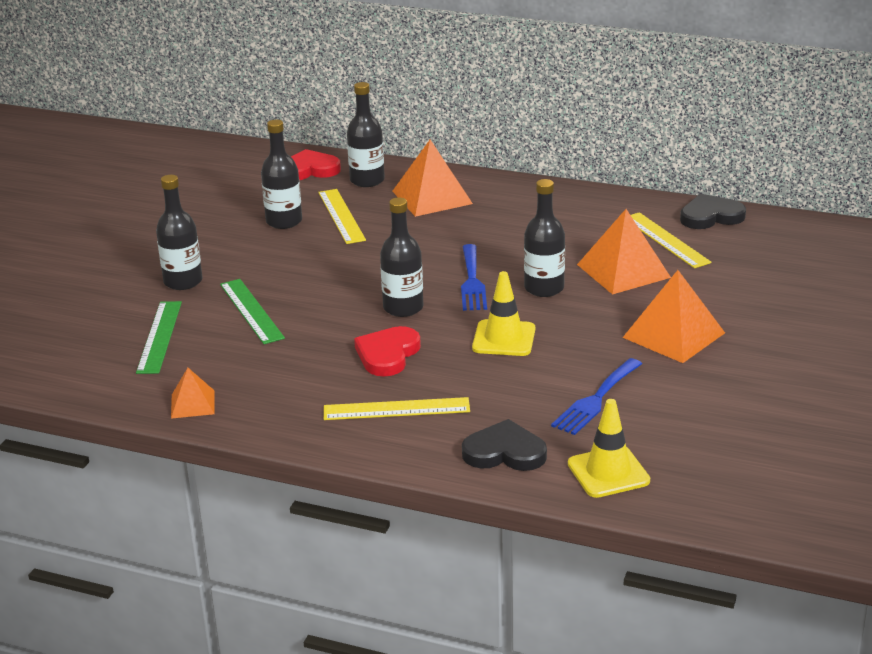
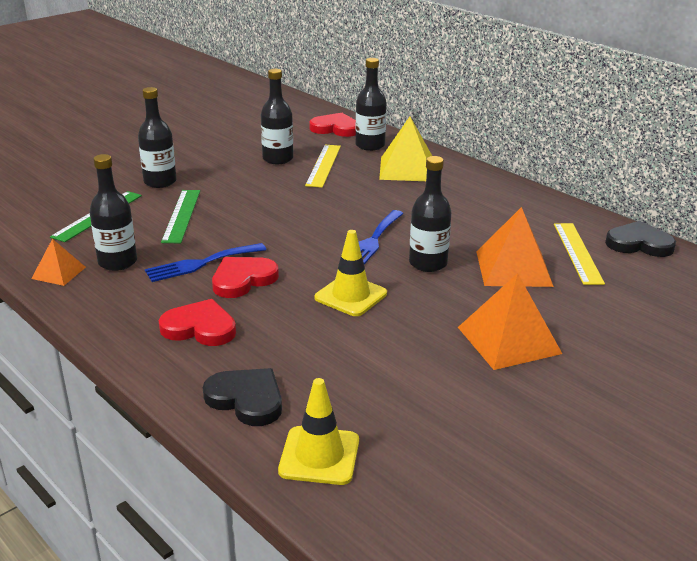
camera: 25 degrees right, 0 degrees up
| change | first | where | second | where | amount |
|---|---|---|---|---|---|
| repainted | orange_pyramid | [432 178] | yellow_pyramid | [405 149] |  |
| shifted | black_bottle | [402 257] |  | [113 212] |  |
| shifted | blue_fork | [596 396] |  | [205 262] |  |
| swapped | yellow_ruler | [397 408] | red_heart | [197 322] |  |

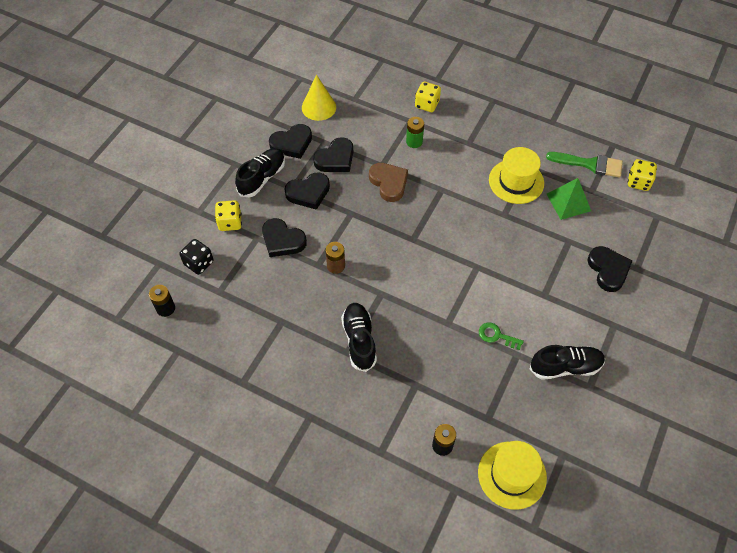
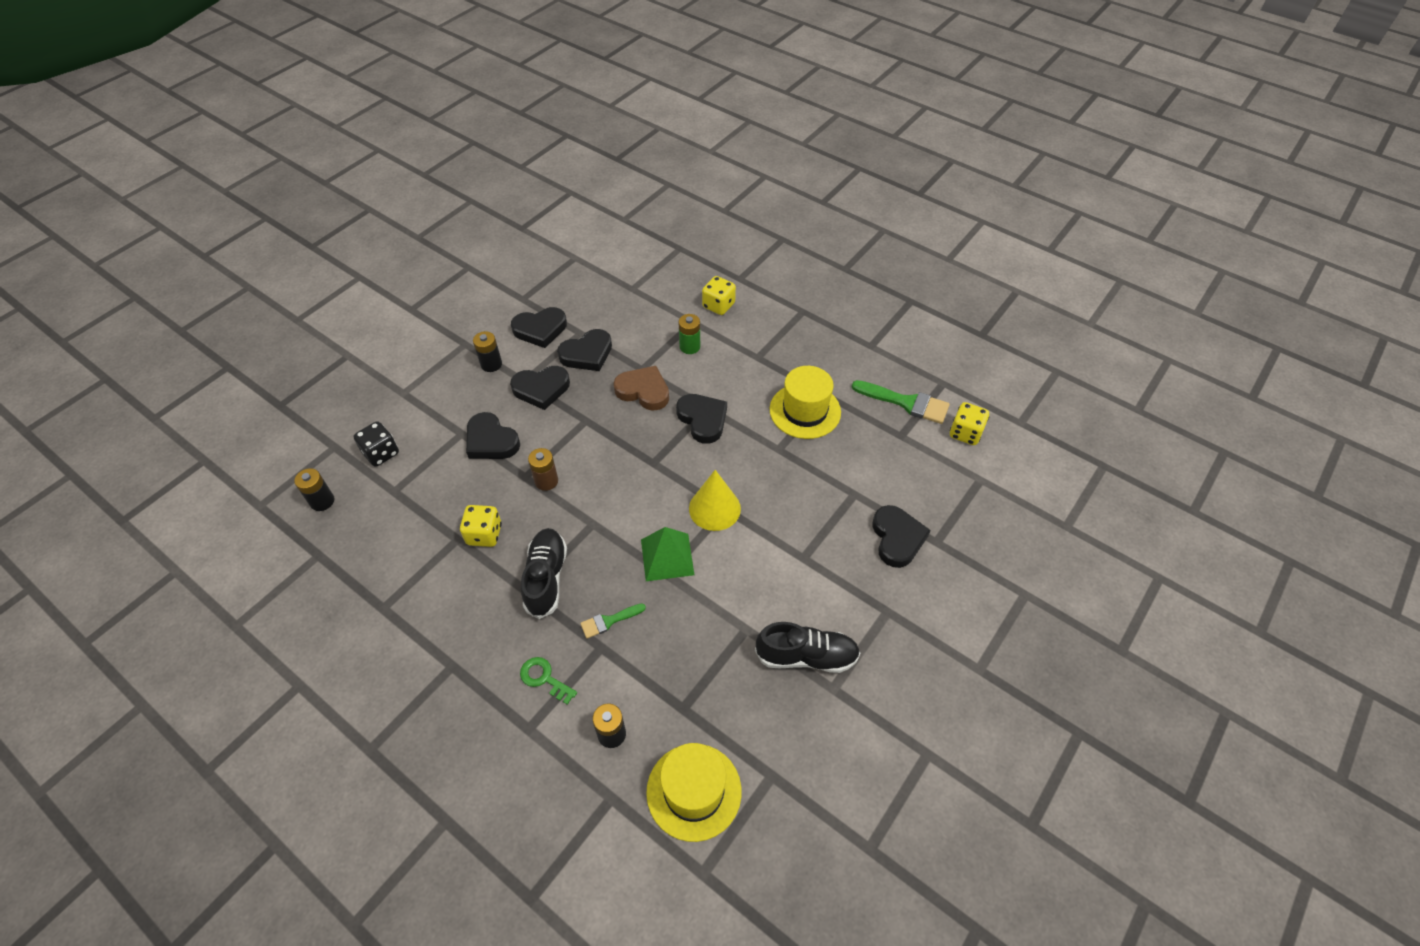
camera: 10 degrees right, 5 degrees down
| change | first | where | second | where | amount |
|---|---|---|---|---|---|
| shifted | yellow_cone | [319 98] |  | [715 500] |  |
| swapped | black_shoe | [260 172] | black_battery | [487 351] |  |
| rotated | brown_heart | [388 182] |  | [641 388] | 45 degrees counterclockwise |
| shifted | green_pyramid | [569 199] |  | [667 554] |  |
| shifted | yellow_dice | [228 215] |  | [481 526] |  |
| shifted | green_key | [501 336] |  | [548 681] |  |
| new |  |  | black_heart | [701 419] |  |
| new |  |  | green_brush | [613 621] |  |

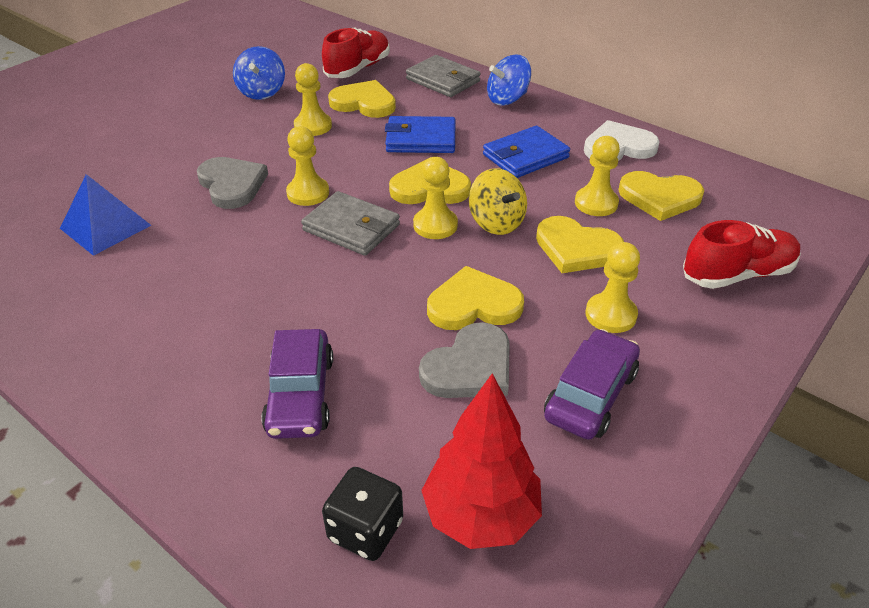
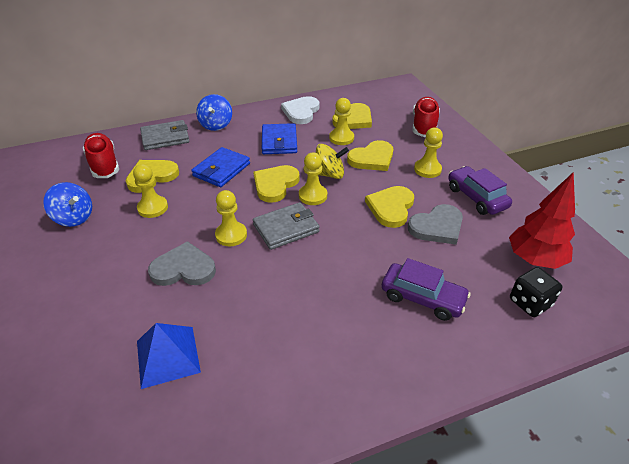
camera: 60 degrees left, 0 degrees up
| change | first | where | second | where | amount |
|---|---|---|---|---|---|
| rotated | grey_heart | [464 360] |  | [435 224] | 75 degrees clockwise |

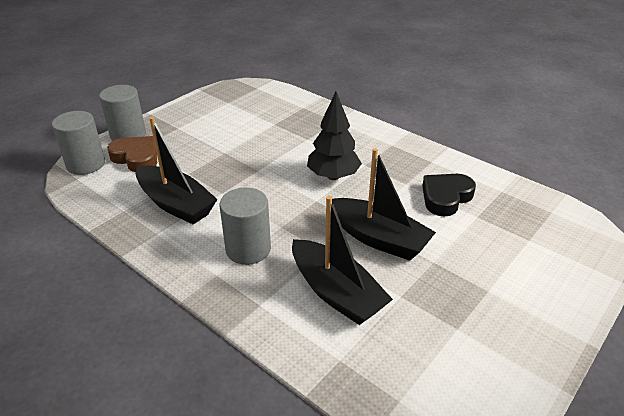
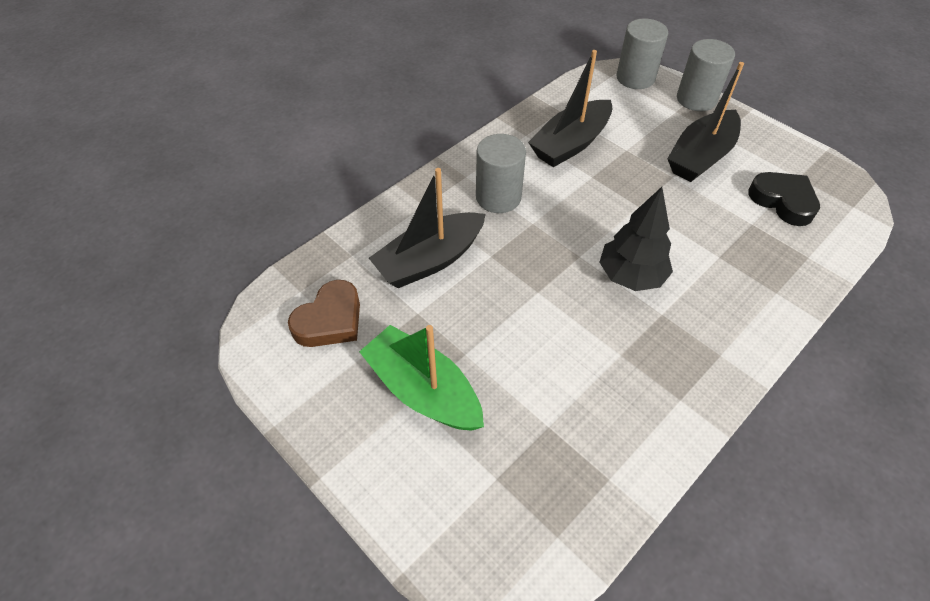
camera: 95 degrees right, 15 degrees up
| change | first | where | second | where | amount |
|---|---|---|---|---|---|
| shifted | brown_heart | [132 154] |  | [324 313] |  |
| shifted | black_boat | [384 204] |  | [705 122] |  |
| shifted | black_heart | [449 195] |  | [784 199] |  |
| new |  |  | green_boat | [421 378] |  |

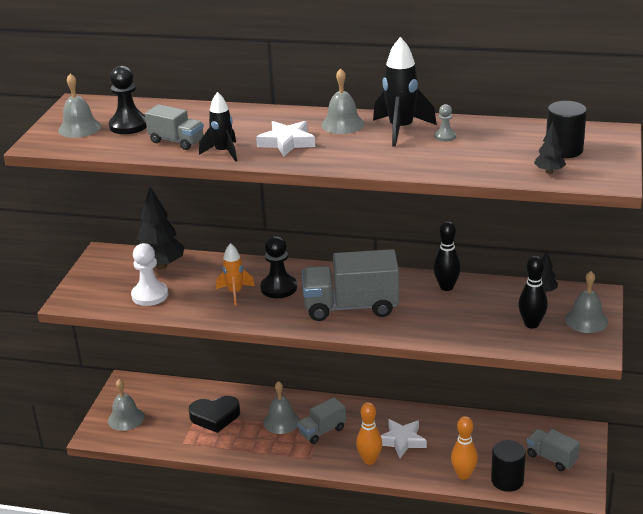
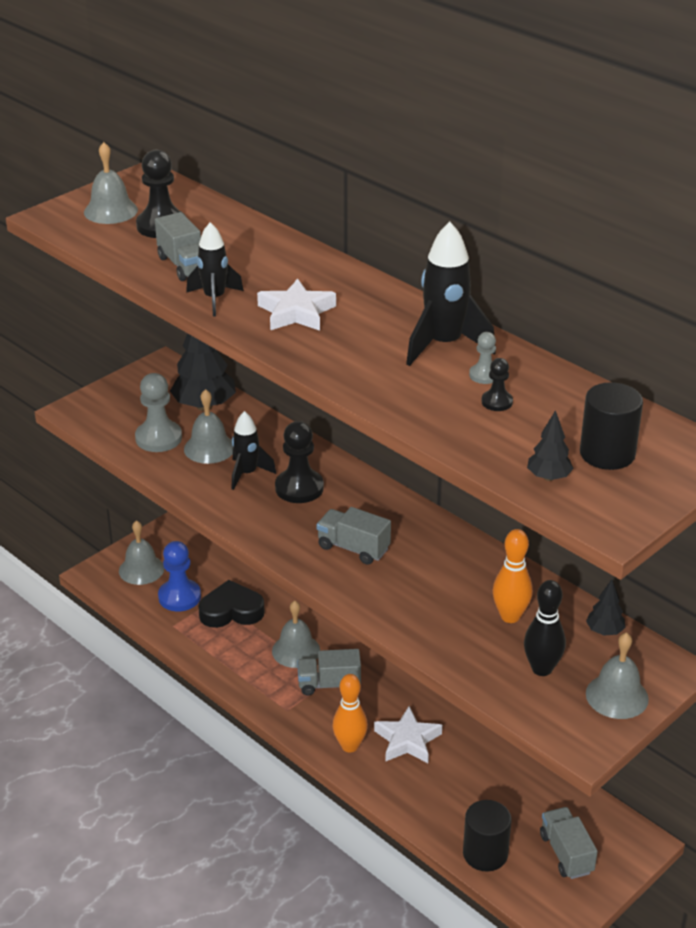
camera: 30 degrees right, 5 degrees up
| change | first | where | second | where | amount |
|---|---|---|---|---|---|
| shifted | grey_bell | [342 101] |  | [208 426] |  |
| gone | black_bowling_pin | [447 256] |  |  |  |
| repainted | white_pawn | [149 274] | grey_pawn | [158 412] |  |
| repainted | orange_rocket | [235 274] | black_rocket | [254 450] |  |
| scaled | grey_truck | [350 285] |  | [354 536] | x0.55 |
| rotated | black_heart | [214 414] |  | [231 604] | 150 degrees clockwise |
| shifted | orange_bowling_pin | [464 448] |  | [512 576] |  |
| new |  |  | black_pawn | [497 384] |  |
| new |  |  | blue_pawn | [179 576] |  |

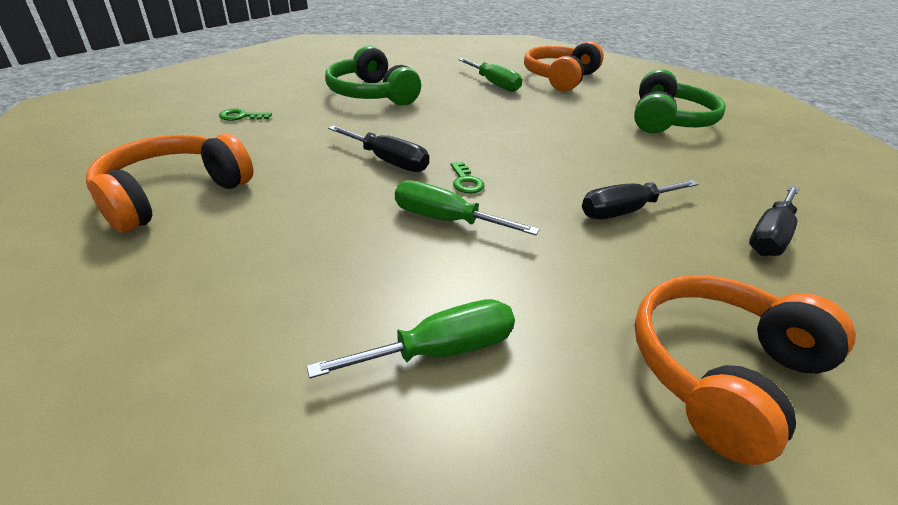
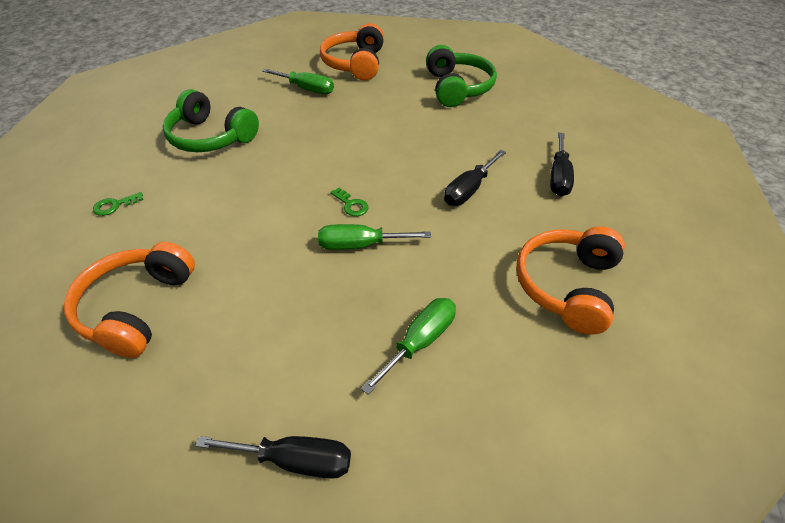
camera: 25 degrees left, 10 degrees up
| change | first | where | second | where | amount |
|---|---|---|---|---|---|
| shifted | black_screwdriver | [378 148] |  | [273 457] |  |

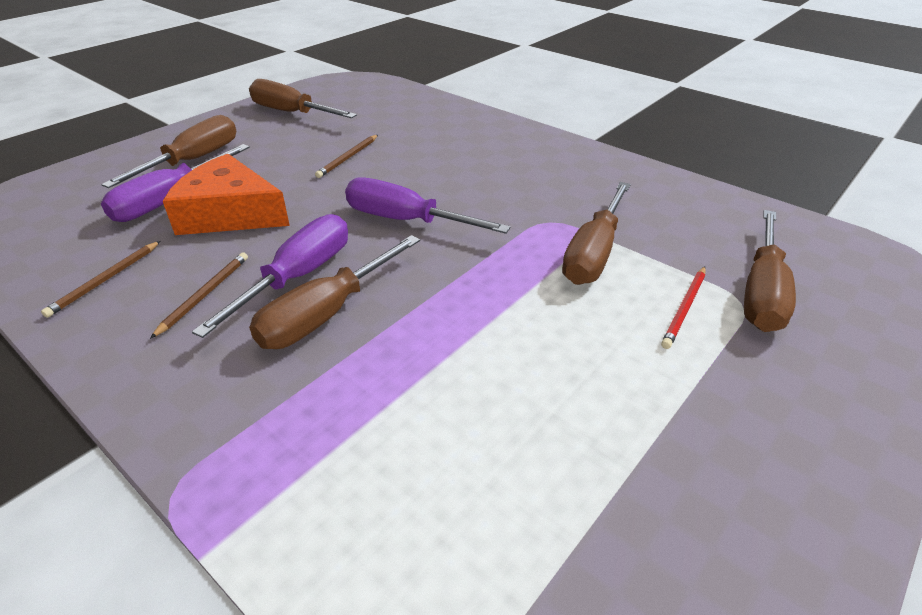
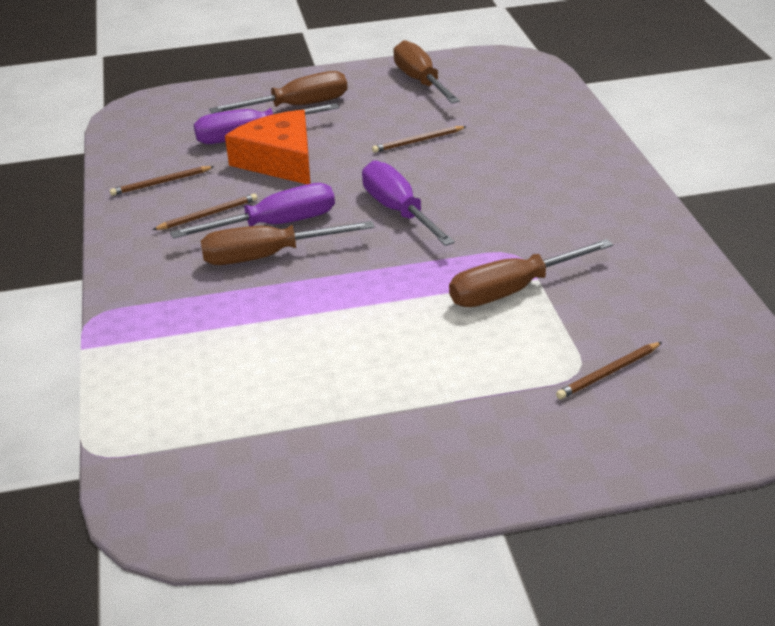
camera: 40 degrees right, 5 degrees down
| change | first | where | second | where | amount |
|---|---|---|---|---|---|
| swapped | brown_screwdriver | [770 271] | brown_pencil | [609 370] |  |
| gone | red_pencil | [683 307] |  |  |  |

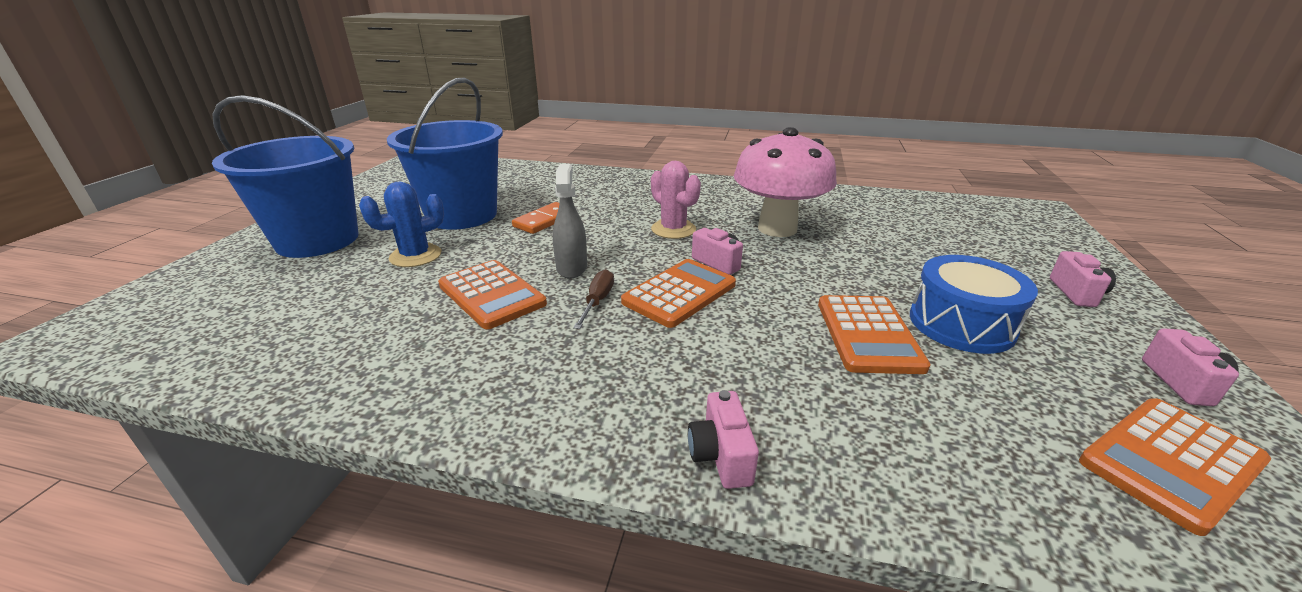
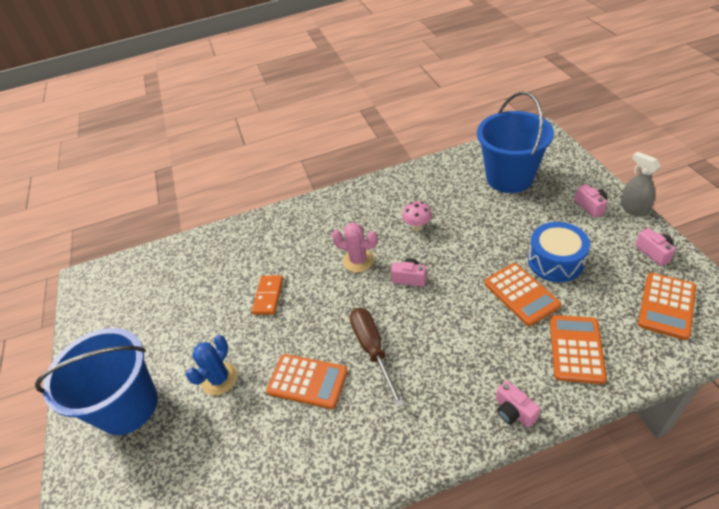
camera: 25 degrees left, 15 degrees up
| change | first | where | second | where | amount |
|---|---|---|---|---|---|
| shifted | blue_bucket | [445 153] |  | [515 142] |  |
| scaled | pink_mushroom | [785 182] |  | [417 216] | x0.44 |
| shifted | grey_spray_bottle | [570 221] |  | [640 184] |  |
| shifted | orange_calculator | [678 293] |  | [578 349] |  |
| scaled | brown_screwdriver | [593 299] |  | [377 358] | x1.80 |

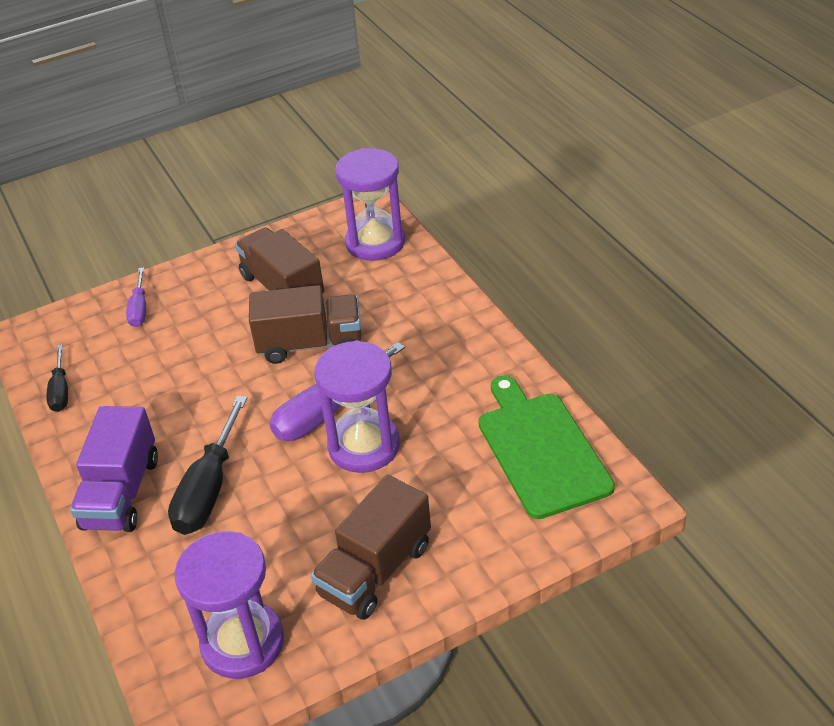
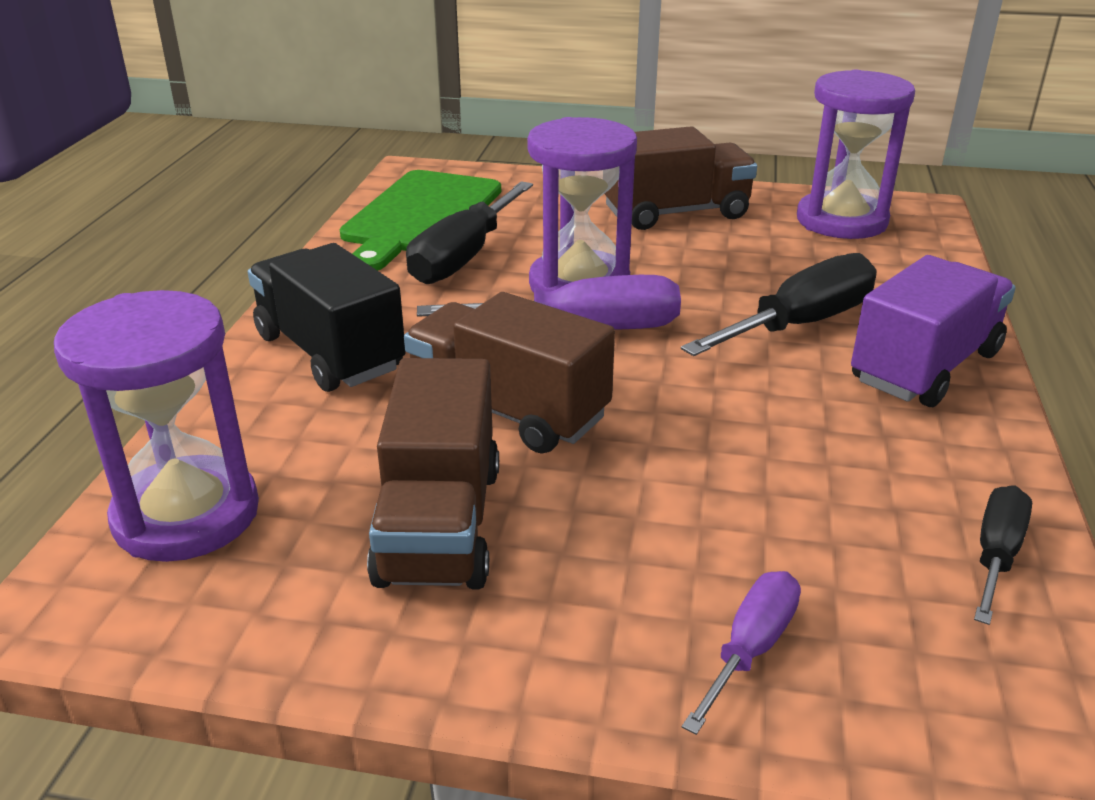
camera: 145 degrees left, 10 degrees down
| change | first | where | second | where | amount |
|---|---|---|---|---|---|
| new |  |  | black_screwdriver | [469 232] |  |
| new |  |  | black_truck | [327 317] |  |

